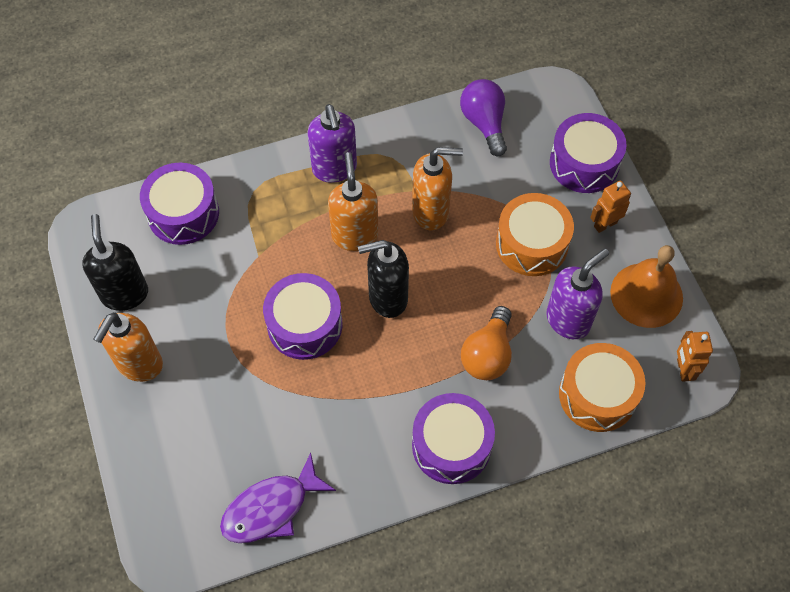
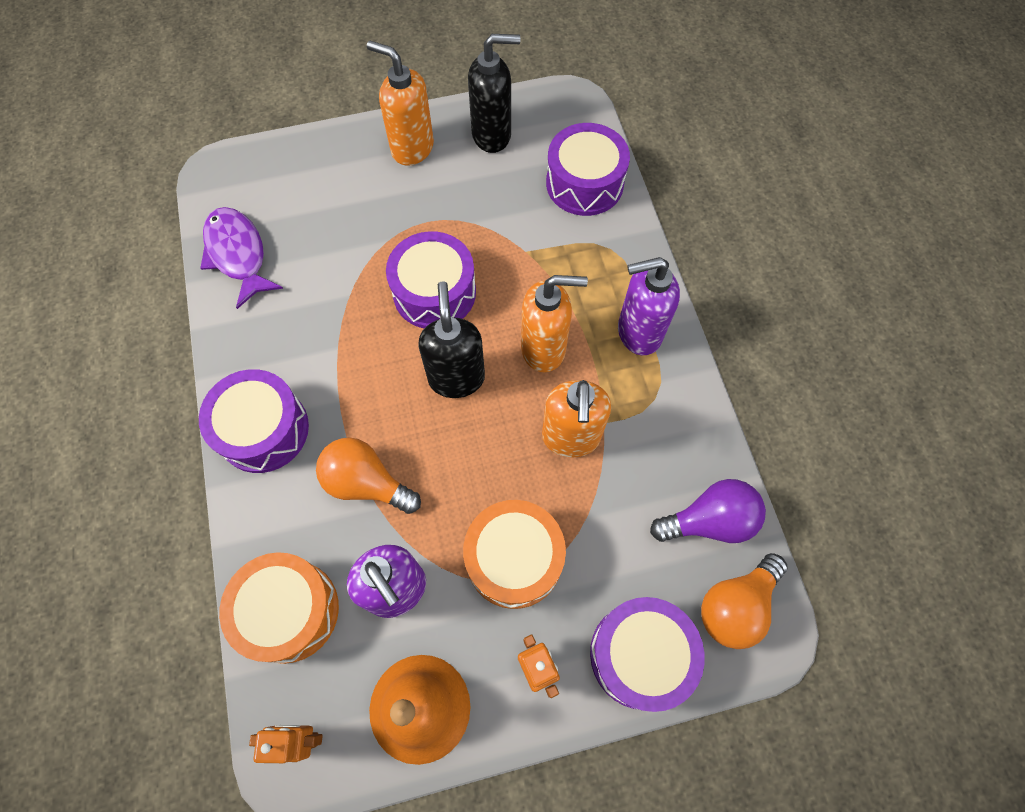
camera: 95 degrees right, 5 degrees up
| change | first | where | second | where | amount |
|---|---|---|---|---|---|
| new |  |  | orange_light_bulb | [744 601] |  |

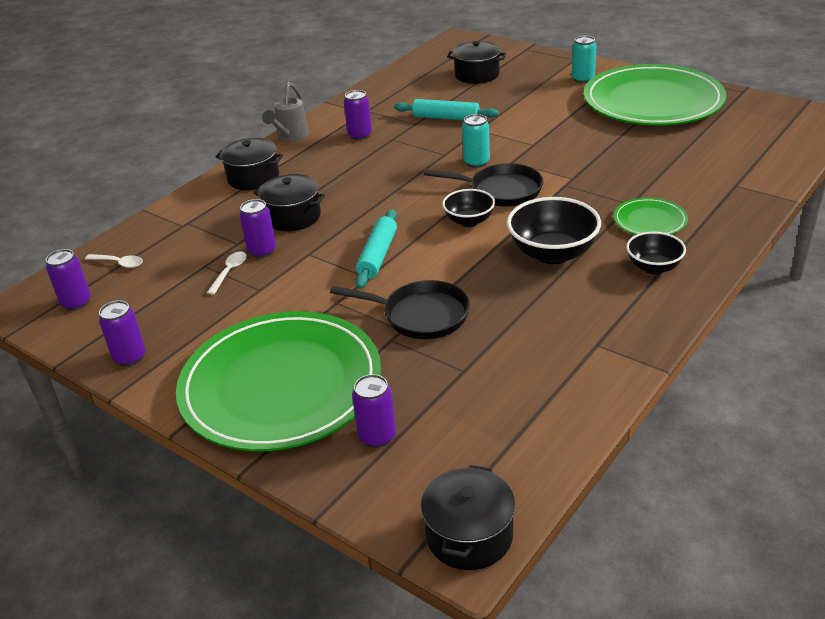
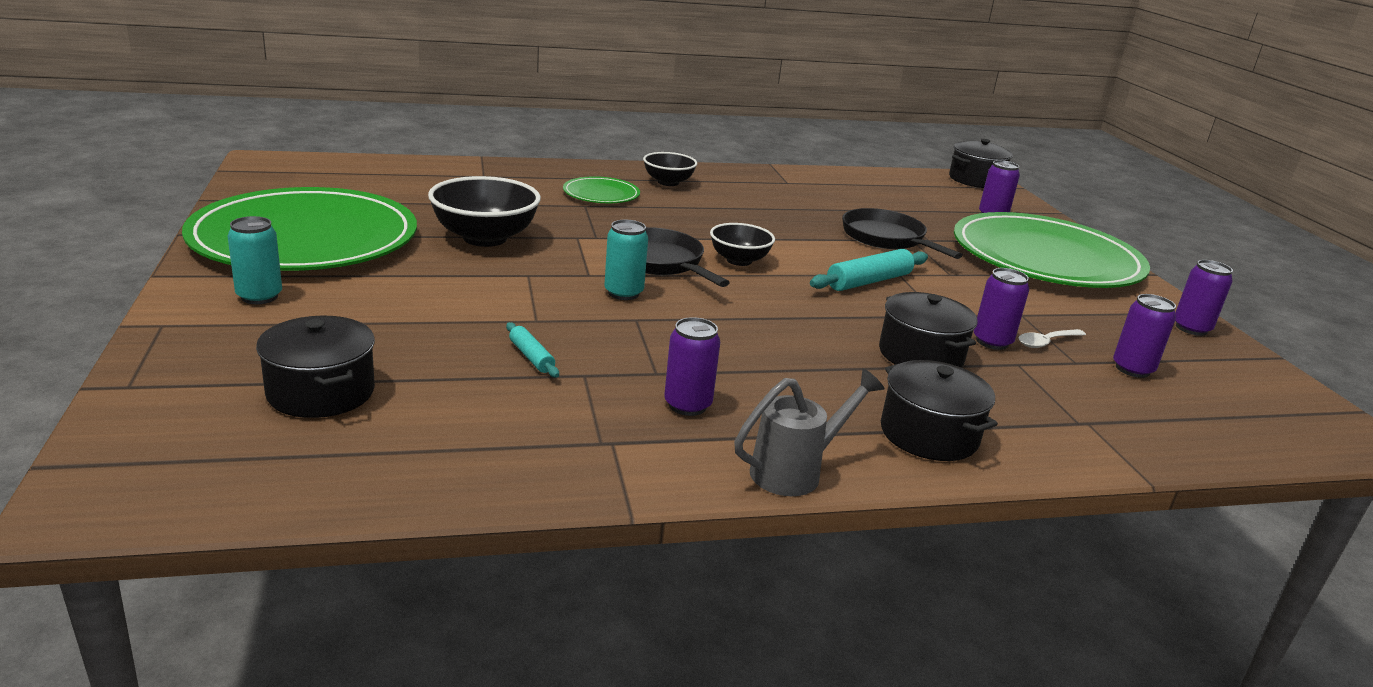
camera: 145 degrees left, 10 degrees down
| change | first | where | second | where | amount |
|---|---|---|---|---|---|
| scaled | turquoise_rolling_pin | [446 109] |  | [532 350] | x0.56 |
| shifted | black_bowl | [554 230] |  | [484 211] |  |
| shifted | purple_can | [68 280] |  | [1144 336] |  |
| gone | white_spoon | [114 261] |  |  |  |

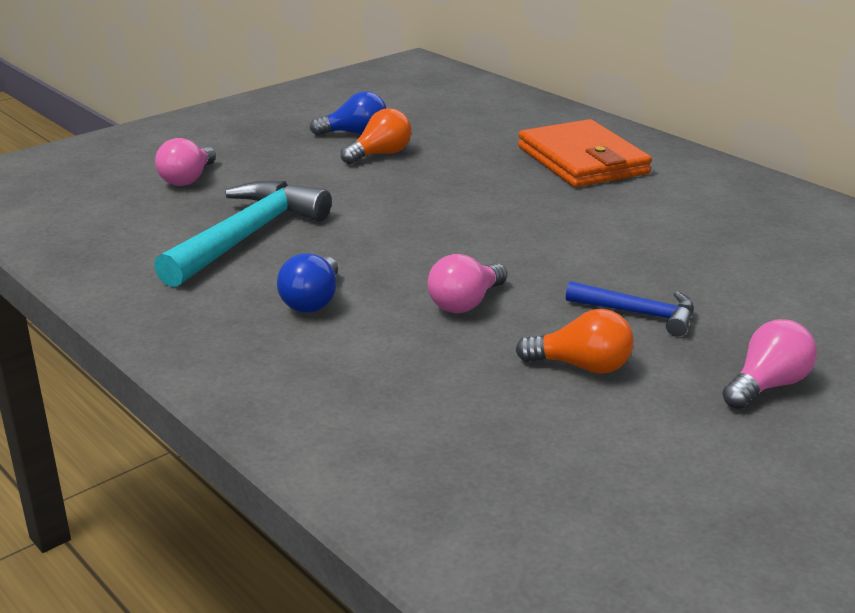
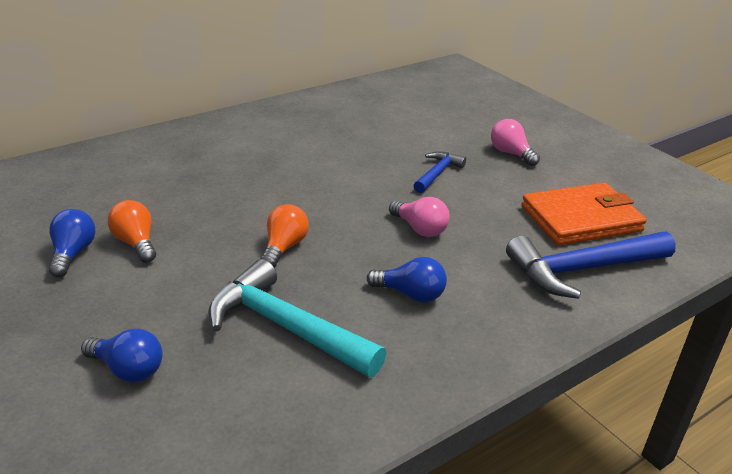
camera: 85 degrees left, 5 degrees up
| change | first | where | second | where | amount |
|---|---|---|---|---|---|
| shifted | orange_wallet | [585 153] |  | [584 214] |  |
| repainted | pink_light_bulb | [185 162] | blue_light_bulb | [122 355] |  |
| shifted | orange_light_bulb | [575 341] |  | [285 235] |  |
| new |  |  | blue_hammer | [591 265] |  |

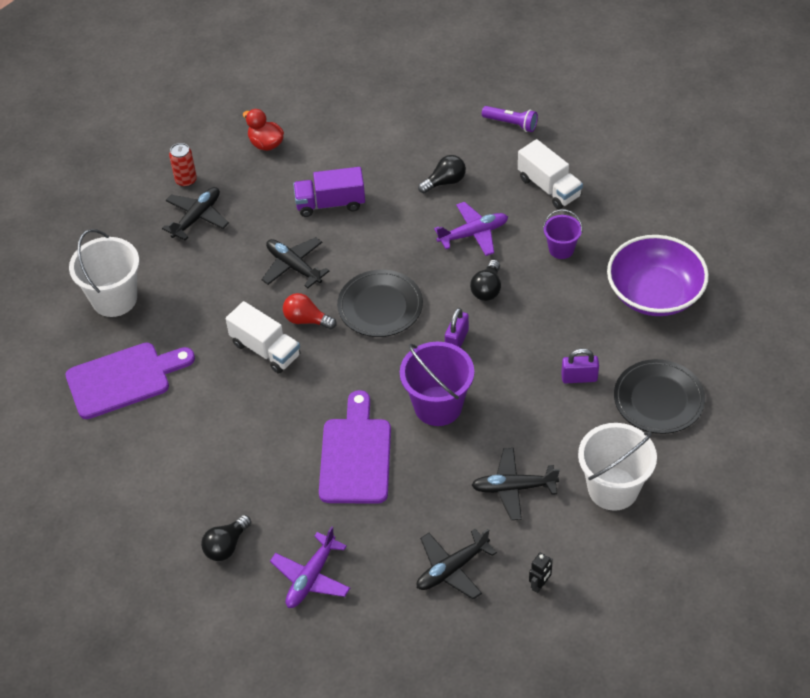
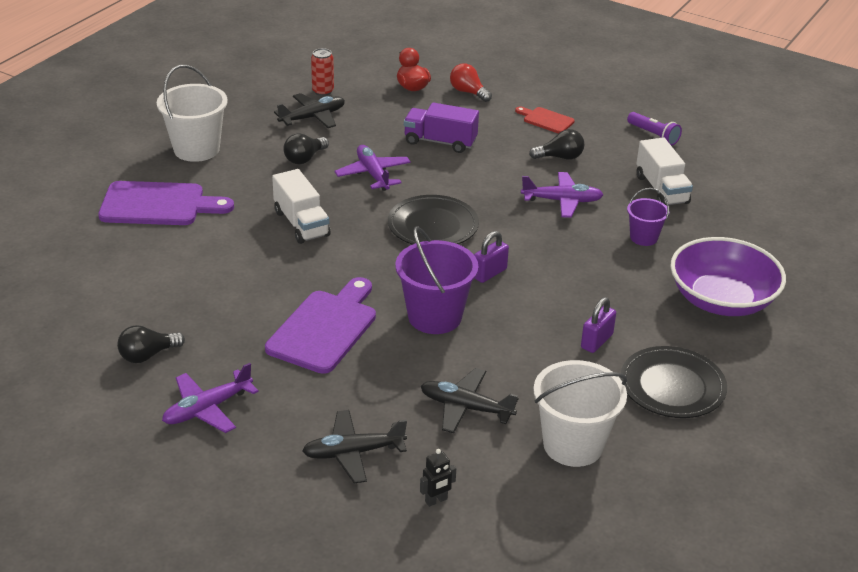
camera: 20 degrees right, 15 degrees down
| change | first | where | second | where | amount |
|---|---|---|---|---|---|
| repainted | black_plane | [295 262] | purple_plane | [373 168] |  |
| shifted | black_light_bulb | [485 280] |  | [306 148] |  |
| shifted | red_light_bulb | [310 311] |  | [471 82] |  |
| rotated | purple_padlock | [580 365] |  | [598 325] | 75 degrees counterclockwise |
| new |  |  | red_cutting_board | [545 120] |  |

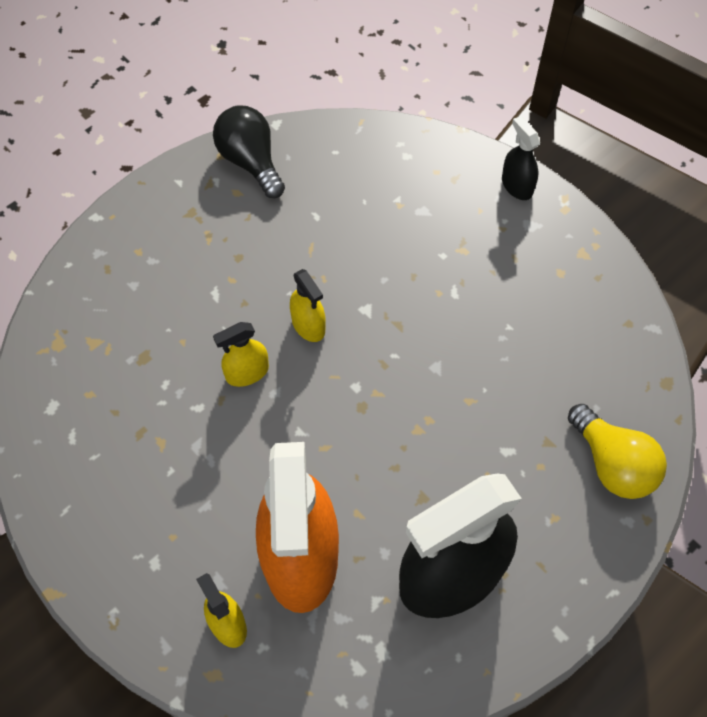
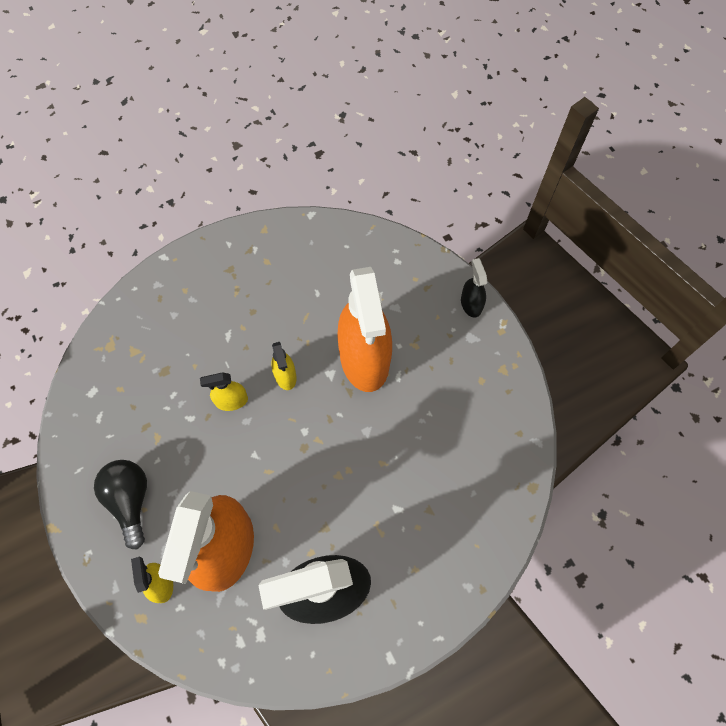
camera: 15 degrees right, 5 degrees up
| change | first | where | second | where | amount |
|---|---|---|---|---|---|
| shifted | black_light_bulb | [249 151] |  | [120 504] |  |
| gone | yellow_light_bulb | [617 451] |  |  |  |
| new |  |  | orange_spray_bottle | [364 329] |  |

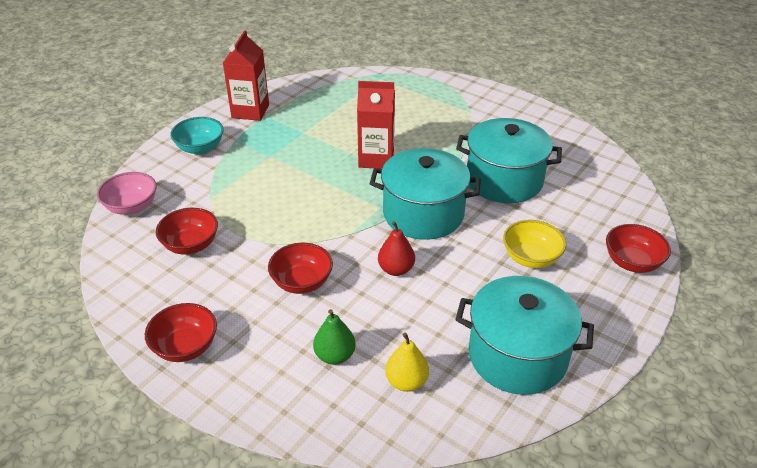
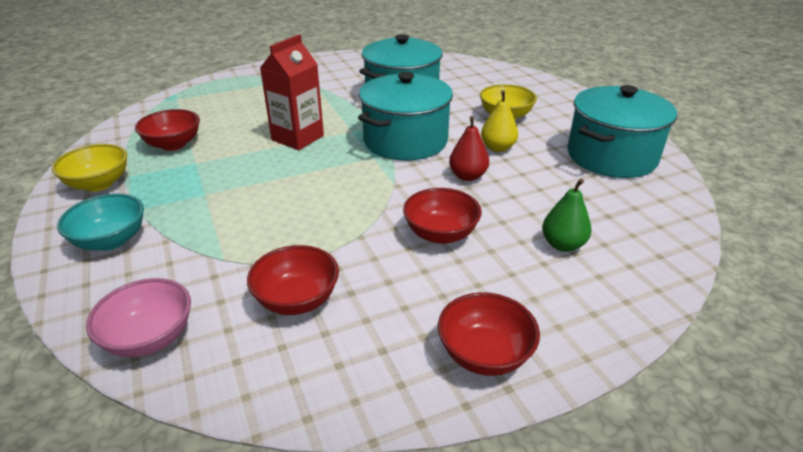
camera: 60 degrees left, 5 degrees down
| change | first | where | second | where | amount |
|---|---|---|---|---|---|
| swapped | red_carton | [246 75] | yellow_bowl | [89 168] |  |
| shifted | red_bowl | [638 248] |  | [167 130] |  |
| shifted | yellow_pear | [407 362] |  | [499 121] |  |

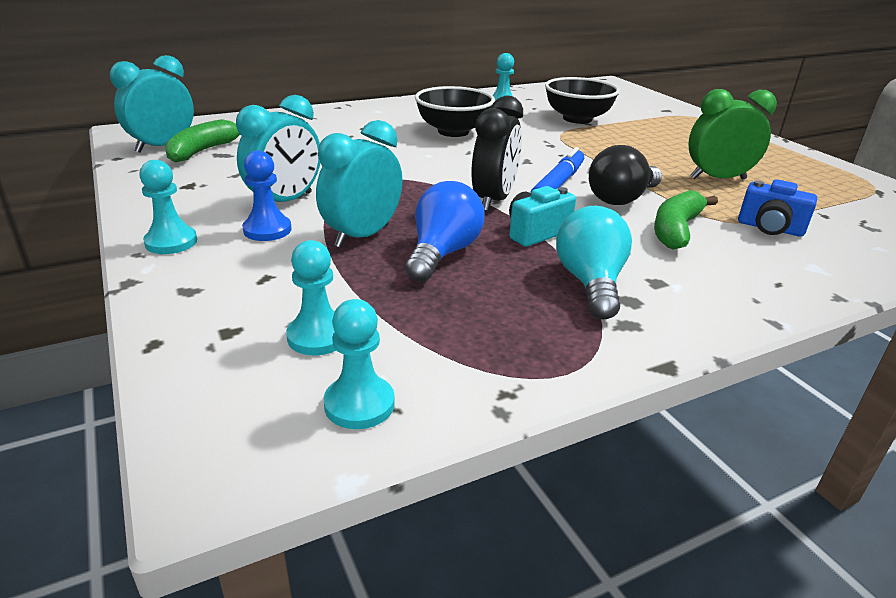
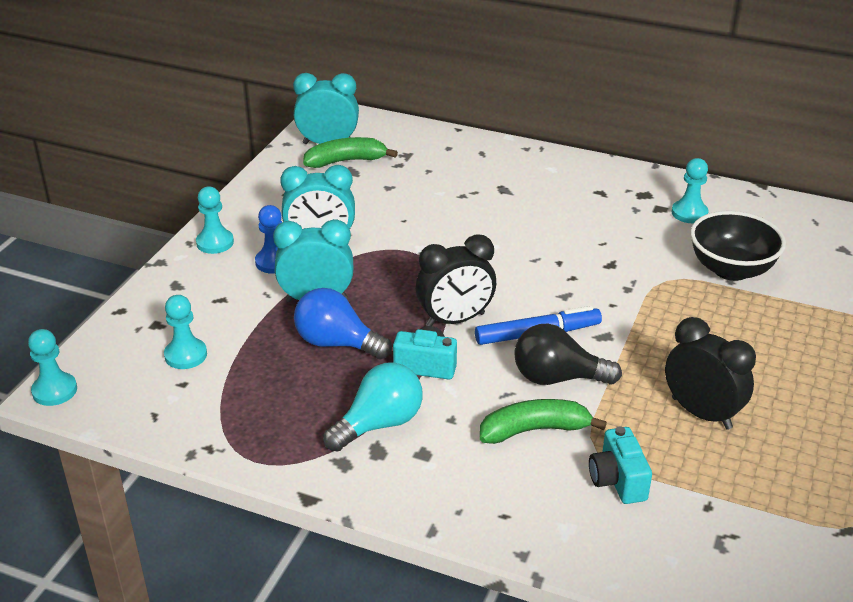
camera: 50 degrees right, 5 degrees up
| change | first | where | second | where | amount |
|---|---|---|---|---|---|
| gone | black_bowl | [455 111] |  |  |  |
| repainted | green_clock | [733 134] | black_clock | [710 373] |  |
| repainted | blue_camera | [777 208] | turquoise_camera | [620 465] |  |
| rotated | blue_light_bulb | [445 231] |  | [343 323] | 135 degrees counterclockwise |
| shifted | turquoise_pawn | [359 364] |  | [52 367] |  |

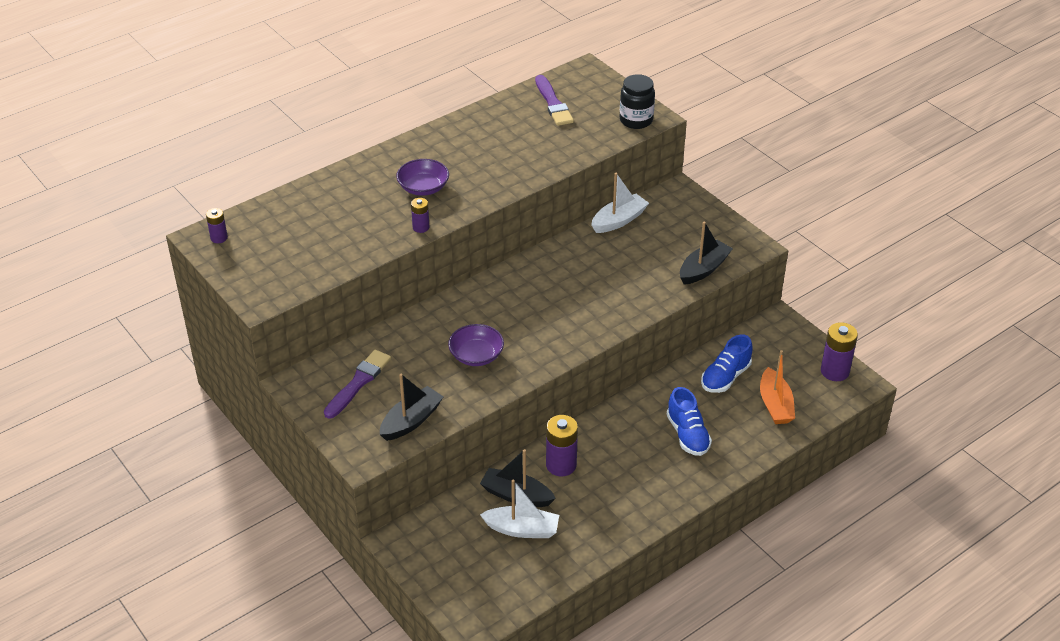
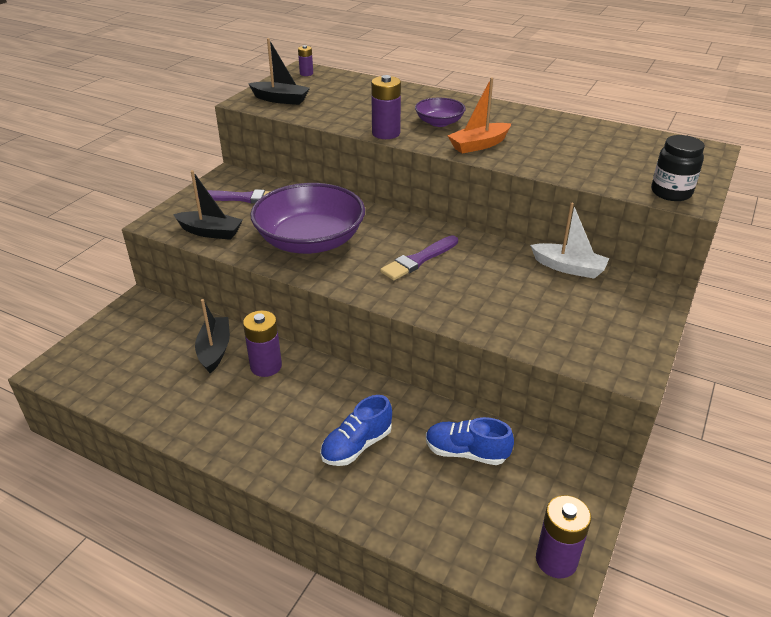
camera: 65 degrees right, 5 degrees down
| change | first | where | second | where | amount |
|---|---|---|---|---|---|
| shifted | purple_brush | [554 100] |  | [419 257] |  |
| scaled | purple_battery | [420 215] |  | [386 107] | x1.77 |
| shifted | black_boat | [706 253] |  | [279 71] |  |
| scaled | purple_bowl | [476 345] |  | [307 218] | x2.06 |
| shifted | orange_boat | [777 387] |  | [479 115] |  |
| gone | white_boat | [519 509] |  |  |  |

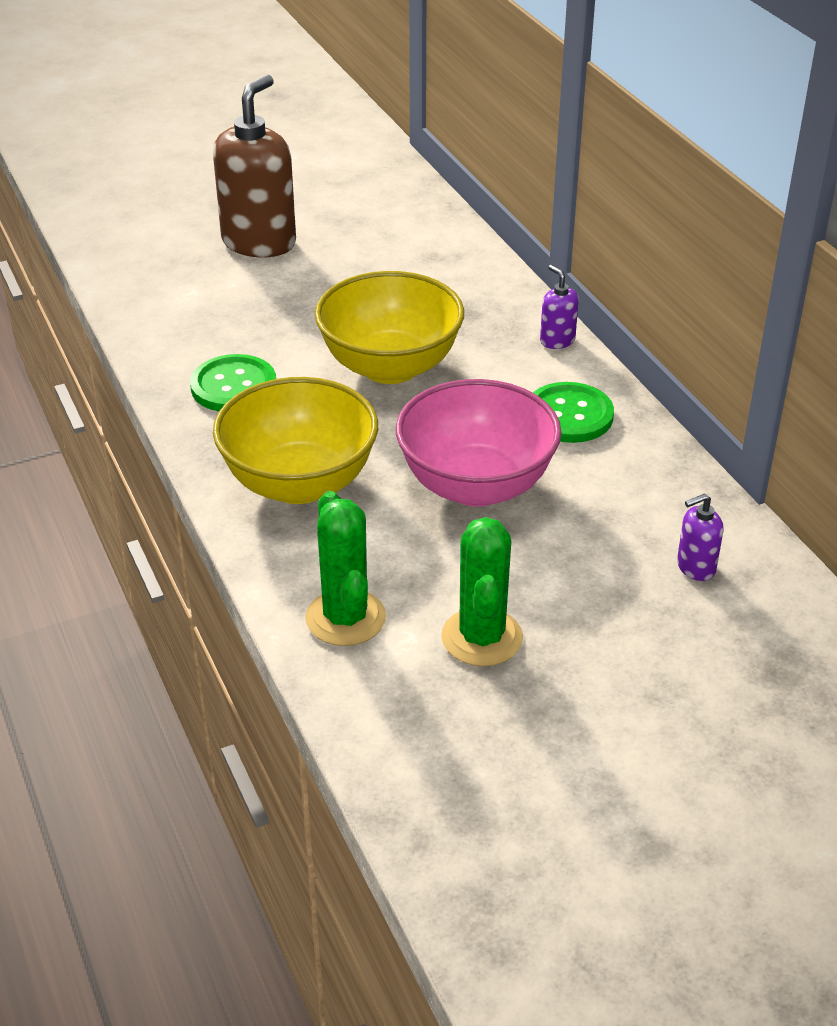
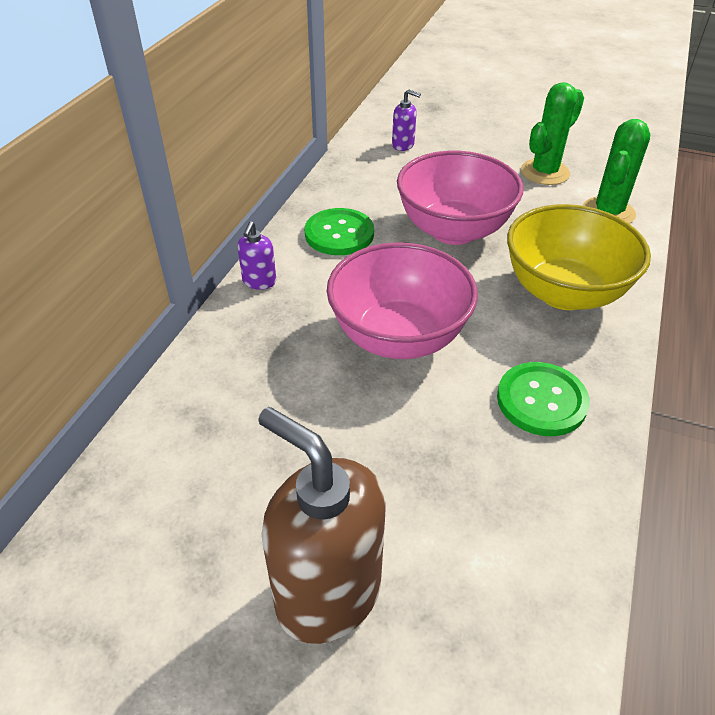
camera: 135 degrees left, 5 degrees up
| change | first | where | second | where | amount |
|---|---|---|---|---|---|
| rotated | brown_soap_dispenser | [254 166] |  | [321 525] | 60 degrees clockwise |
| repainted | yellow_bowl | [389 327] | pink_bowl | [402 300] |  |

